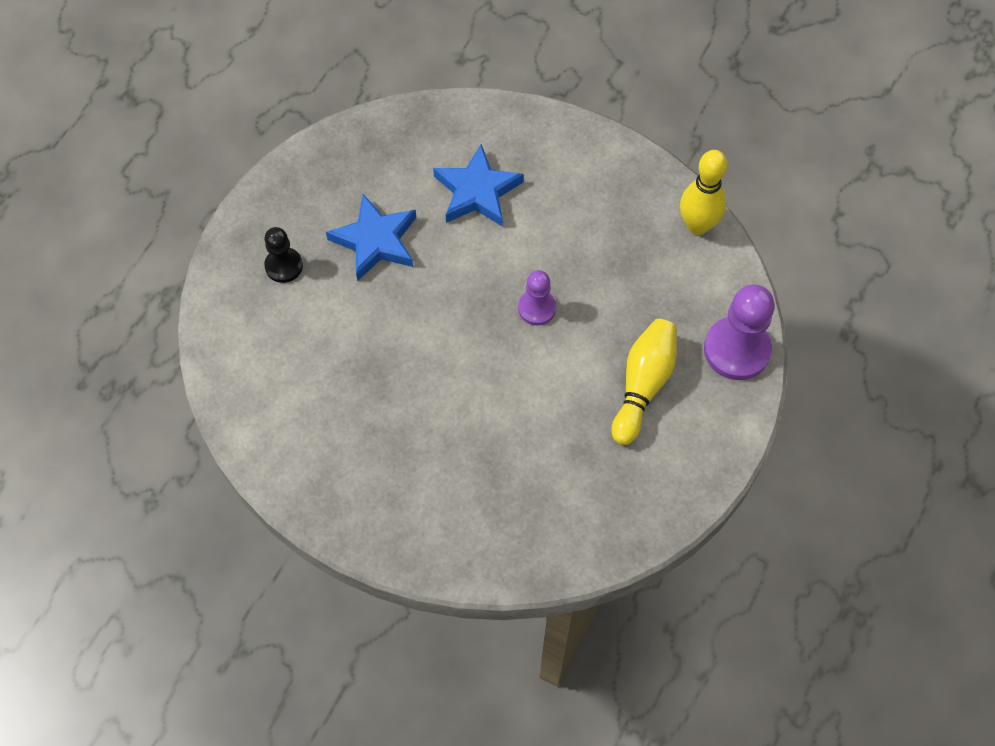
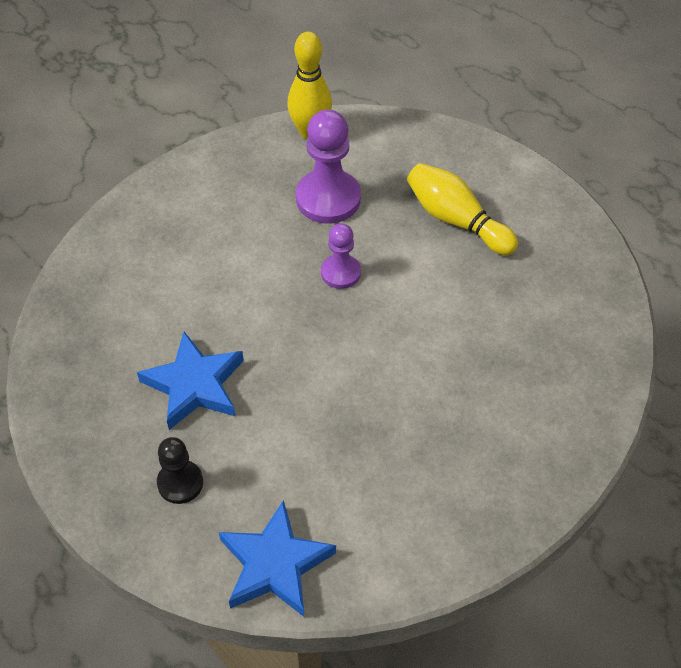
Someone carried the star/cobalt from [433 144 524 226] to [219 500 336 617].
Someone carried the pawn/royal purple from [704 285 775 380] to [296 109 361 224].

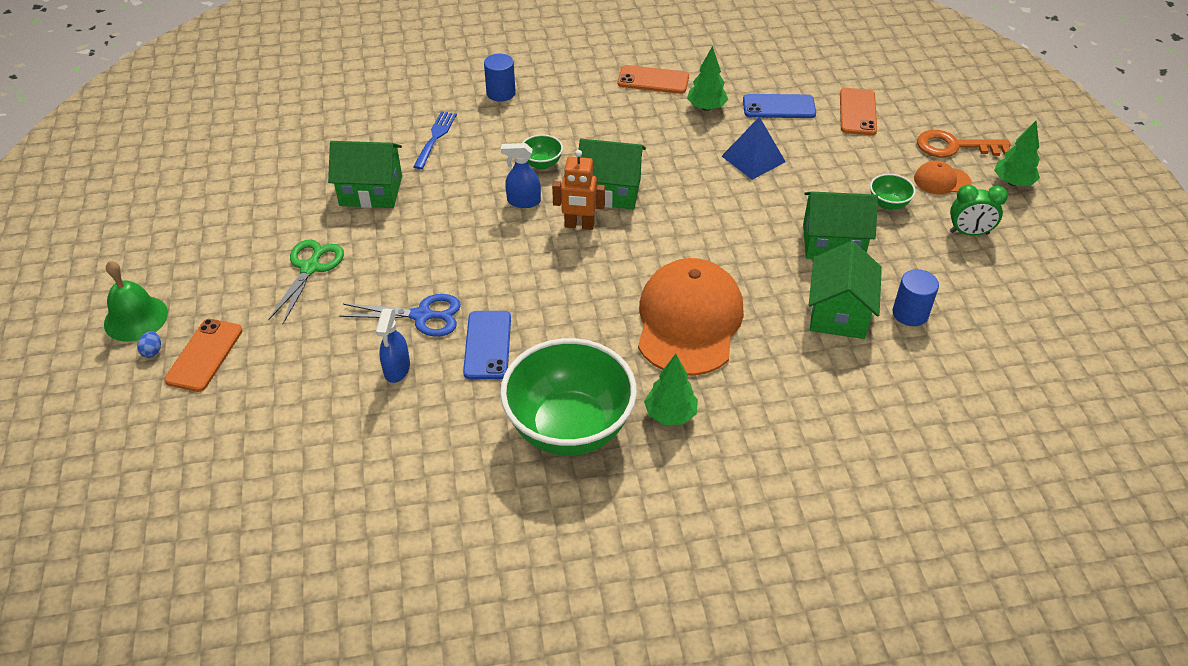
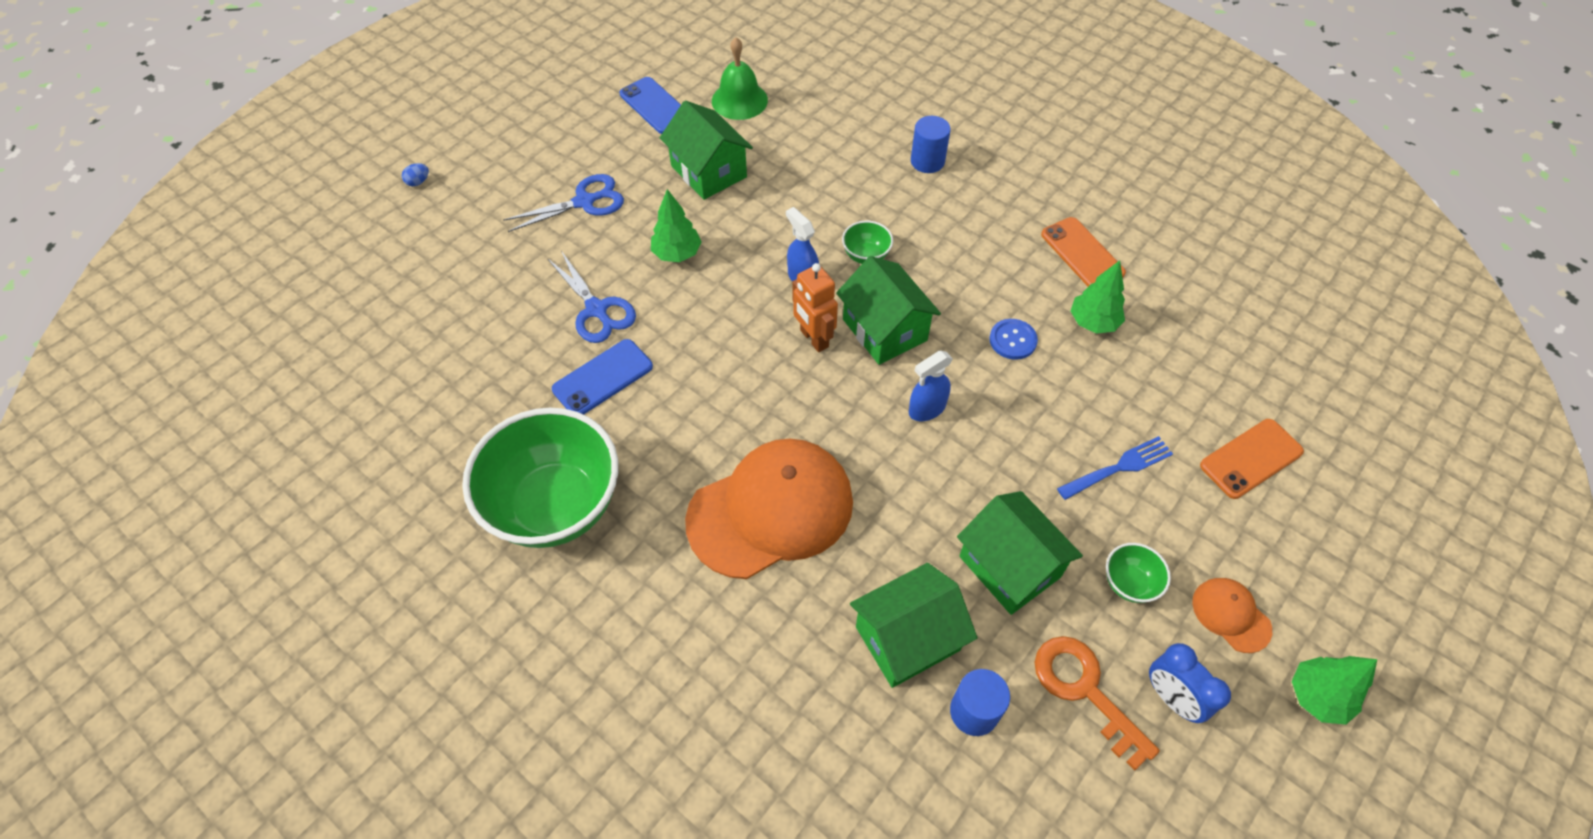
Someone carried the phone/cobalt from [743 94 816 118] to [620 77 681 134].
Someone carried the table fork/cobalt from [413 111 457 169] to [1057 436 1173 500].
Someone took away the solid pyramid/cobalt at [722 117 786 180].
Someone carried the latchkey/orange-coloured from [917 130 1010 157] to [1035 636 1160 770].
Someone repainted the clock/leaf-green at [950 184 1008 235], which became the clock/cobalt at [1149 643 1231 723].
Someone repainted the scissors/leaf-green at [268 239 344 324], which became the scissors/cobalt at [503 174 624 232].
Someone carried the school bell/leaf-green from [104 261 168 342] to [712 37 768 120].
Someone carried the spray bottle/cobalt from [376 309 410 383] to [909 351 953 421].
Someone took away the phone/orange-coloured at [164 319 243 392].
Someone carried the toy tree/leaf-green from [644 354 698 425] to [651 189 702 262].
Someone put down the sewing button/cobalt at [990 319 1038 360].

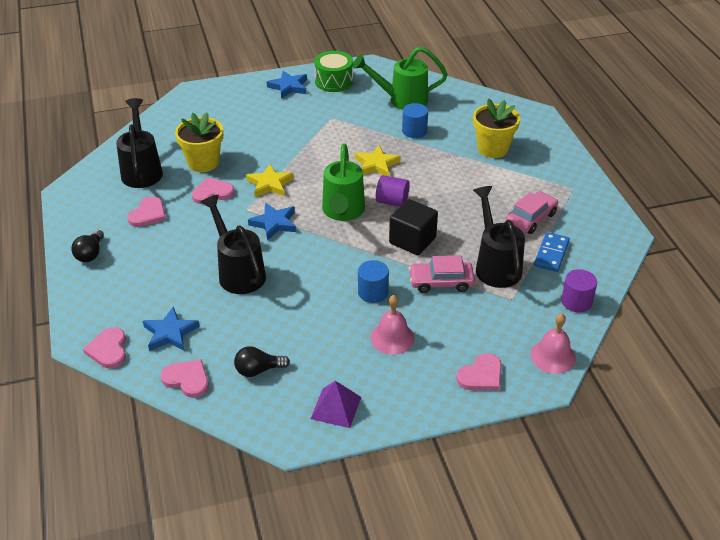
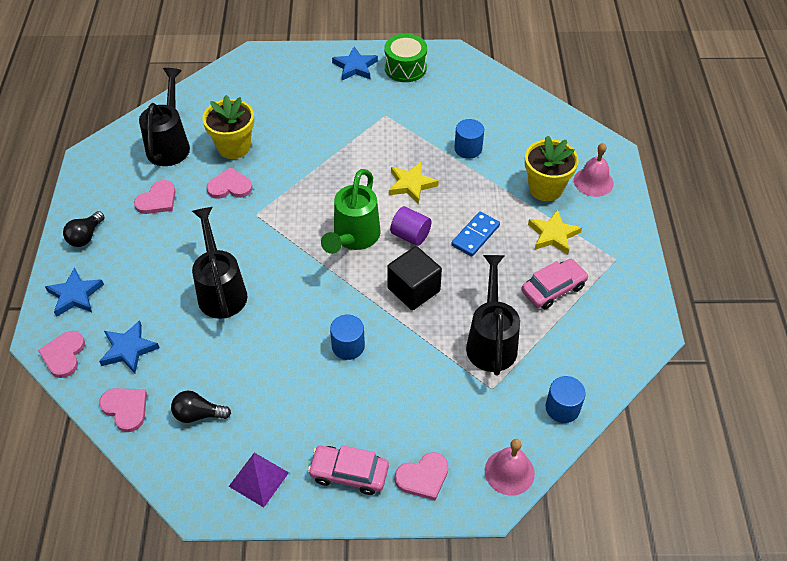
Someone took away the watering can/leaf-green at [352 47 448 110].
Someone carried the star/bright yellow from [246 164 294 197] to [528 209 582 255].
Someone carried the star/cobalt from [248 203 297 240] to [45 267 104 317].
Someone carried the domino piece/cobalt from [534 232 570 272] to [451 211 500 257].
Someone carried the automobile/rosy from [409 255 475 293] to [308 445 389 495].
Someone repainted the cylinder shape/royal purple at [561 269 597 312], which became the cylinder shape/cobalt at [546 376 586 423].
Someone carried the school bell/rosy from [370 295 415 355] to [574 143 614 197].

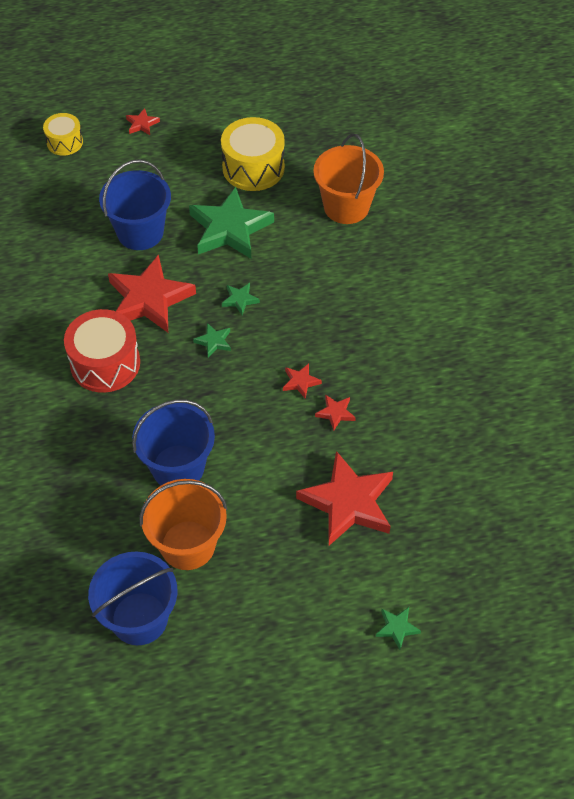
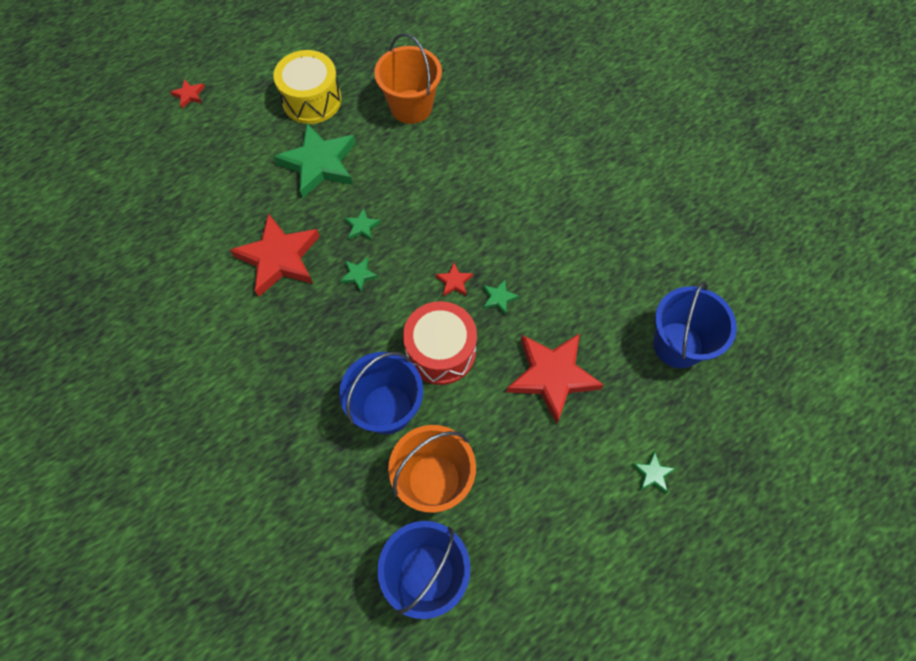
Someone took away the drum/bright yellow at [43 113 83 156].
Someone carried the pail/cobalt from [99 159 171 250] to [653 281 737 368].
Someone carried the drum/red from [64 309 140 393] to [403 301 477 385].
Someone repainted the star/red at [315 395 356 431], which became the star/leaf-green at [483 279 519 315].

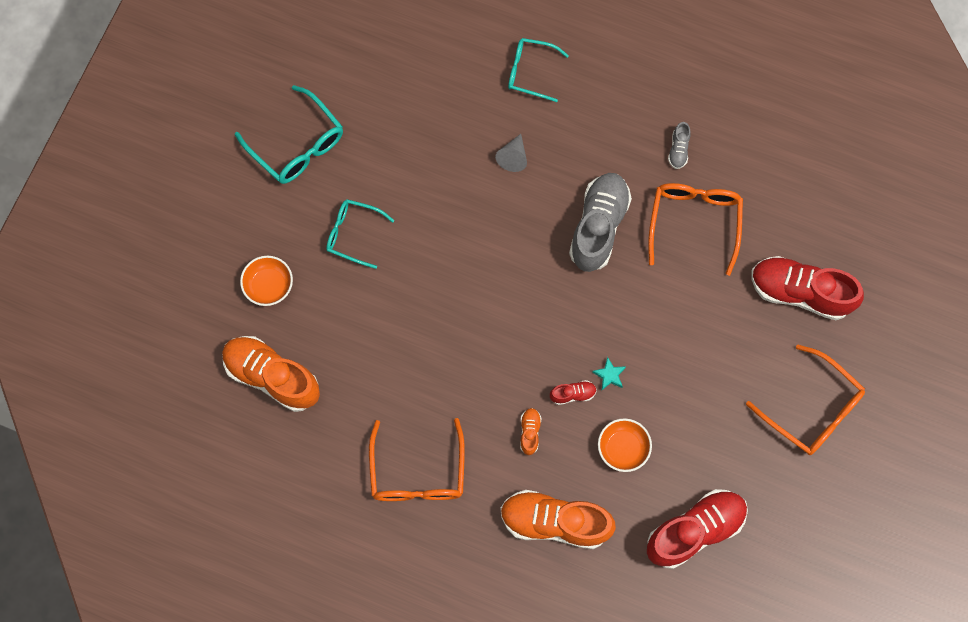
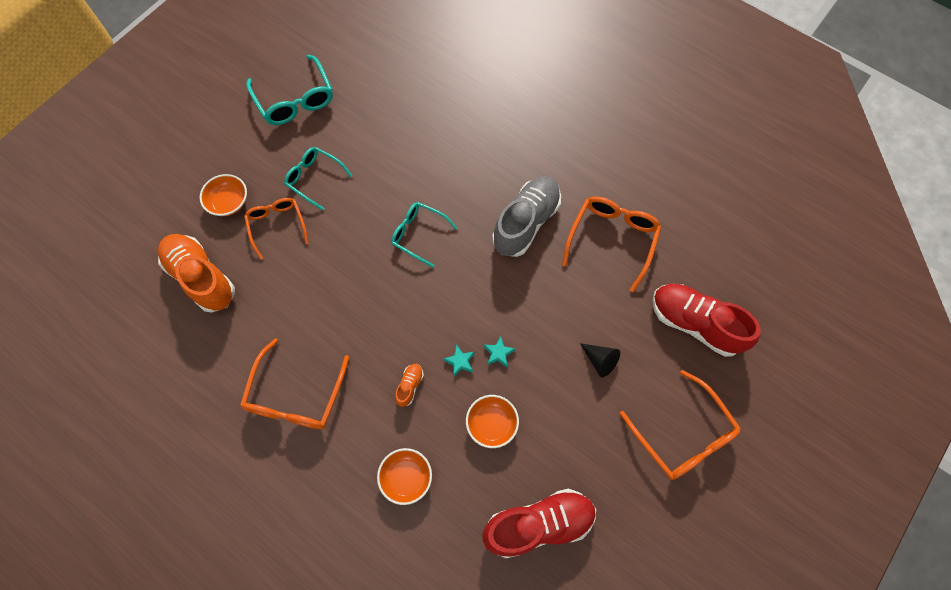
Someone carried the glasses/teal from [508 38 569 102] to [391 202 457 267].
Someone took away the lace-up shoe/gray at [668 122 691 169].
Someone took away the cone shape/gray at [495 134 527 172].
Someone swapped the lace-up shoe/red at [550 380 597 405] for the star/teal at [443 345 475 377].
Someone swapped the lace-up shoe/orange-coloured at [500 490 616 549] for the bowl/orange-coloured at [377 448 432 505].
Someone put down the glasses/orange-coloured at [244 198 309 259].
Someone put down the cone shape/ebony at [580 343 620 377].

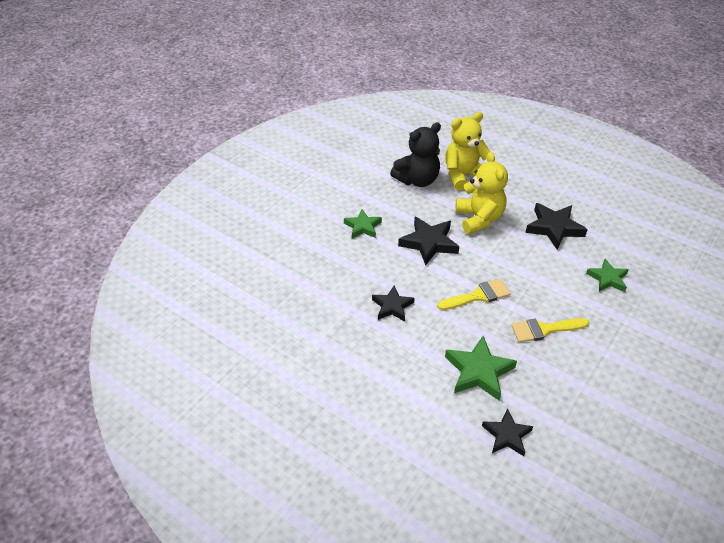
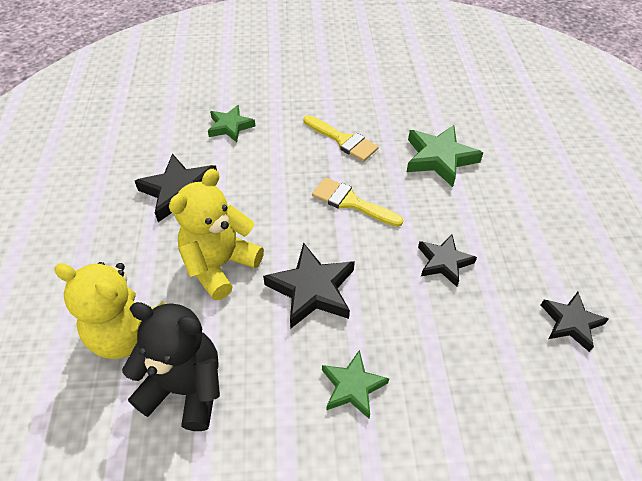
Someone carried the star/ebony from [482 408 533 456] to [541 292 609 352].

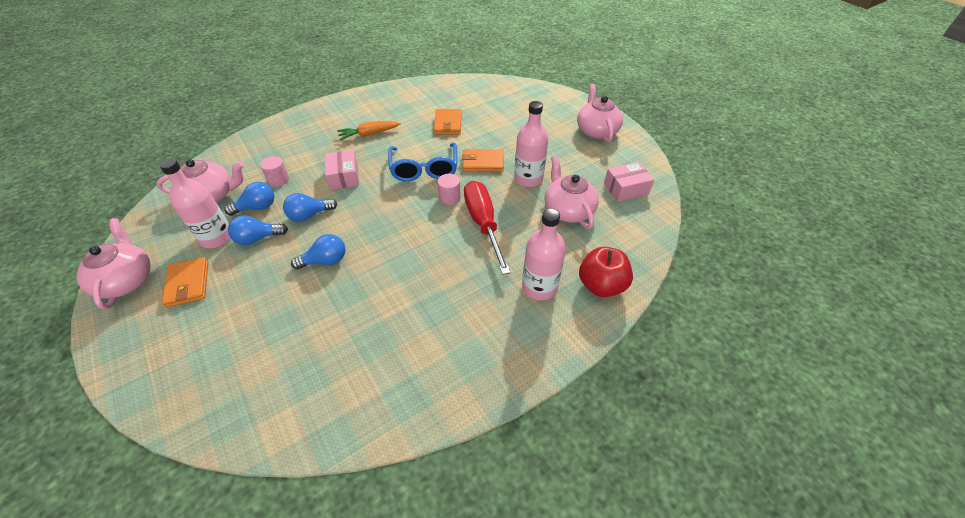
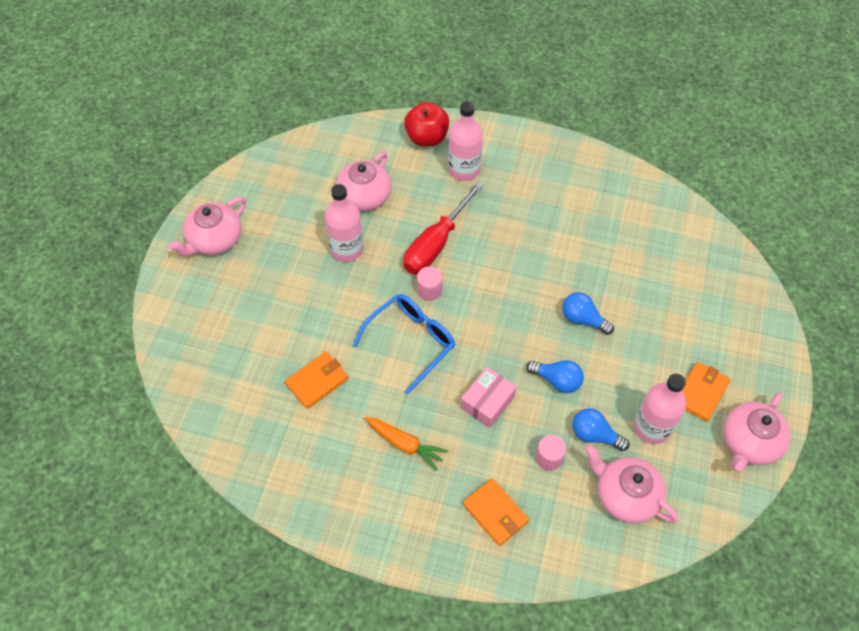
Someone carried the wallet/orange-coloured from [462 149 504 172] to [463 478 529 546].
Someone took away the package/rosy at [604 162 654 202].
Someone took away the light bulb/cobalt at [228 215 288 245].

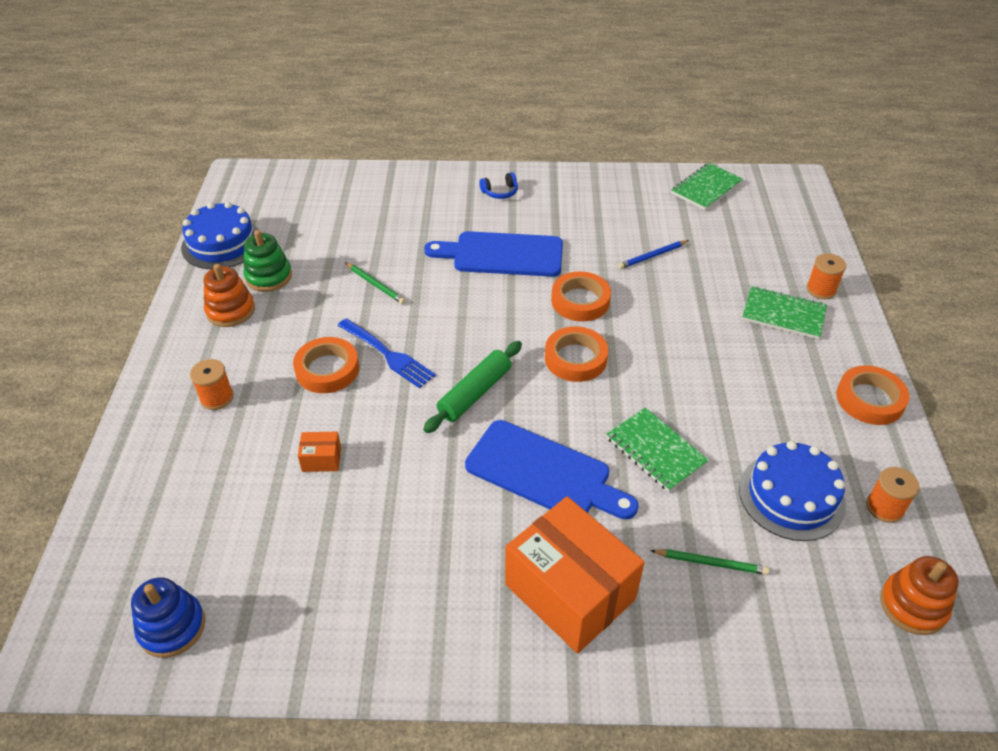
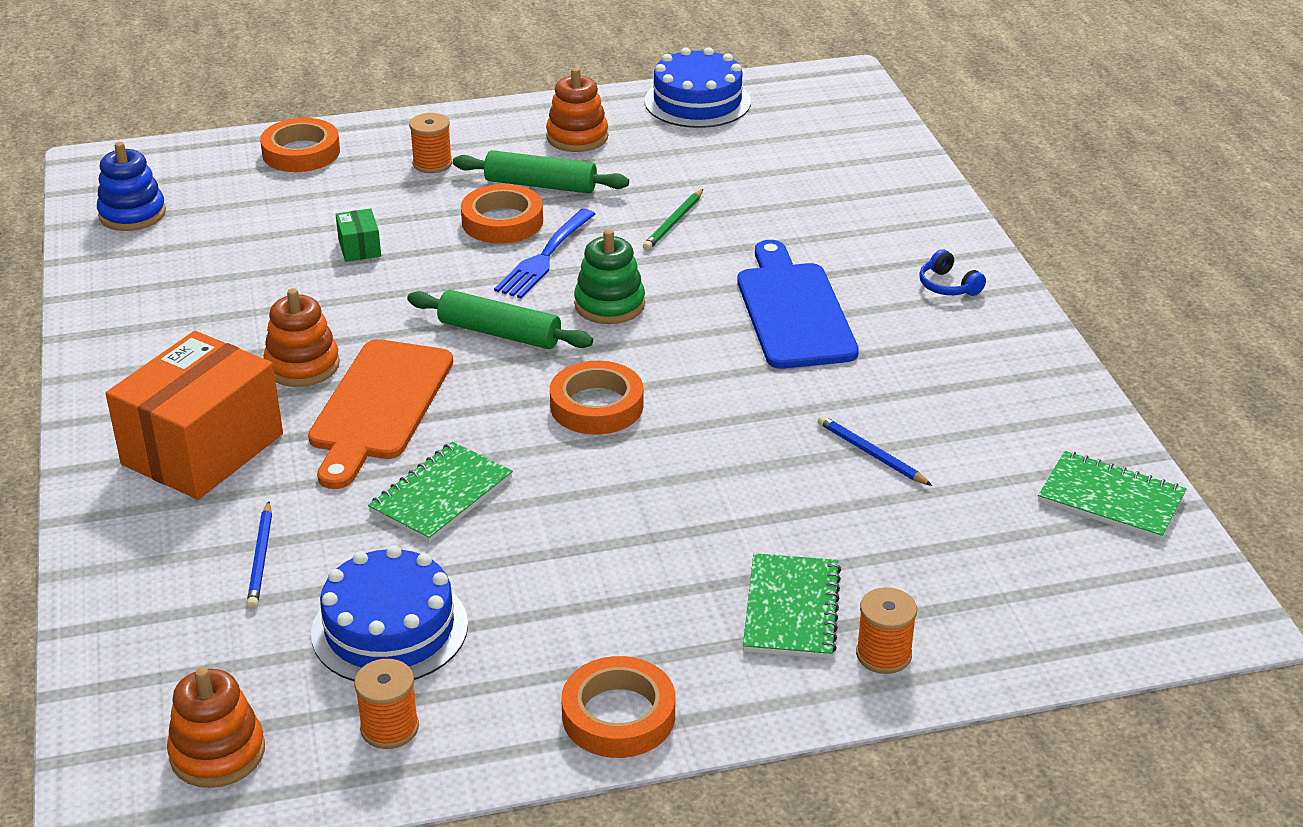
Someone carried the stacking rings/leaf-green from [243 230 292 292] to [574 229 645 324].
Someone carried the roll of tape/orange-coloured from [551 271 611 321] to [260 118 340 172].
Someone repainted the bread board/cobalt at [465 420 639 519], which became the bread board/orange-coloured at [308 339 453 489].
Someone repainted the package/orange-coloured at [298 432 341 472], which became the package/leaf-green at [336 208 381 262].
Someone repainted the wooden pencil/leaf-green at [650 549 769 575], which became the wooden pencil/cobalt at [247 501 272 609].
Someone put down the rolling pin/leaf-green at [453 150 629 194].
Someone put down the stacking rings/orange-coloured at [263 288 340 387].

